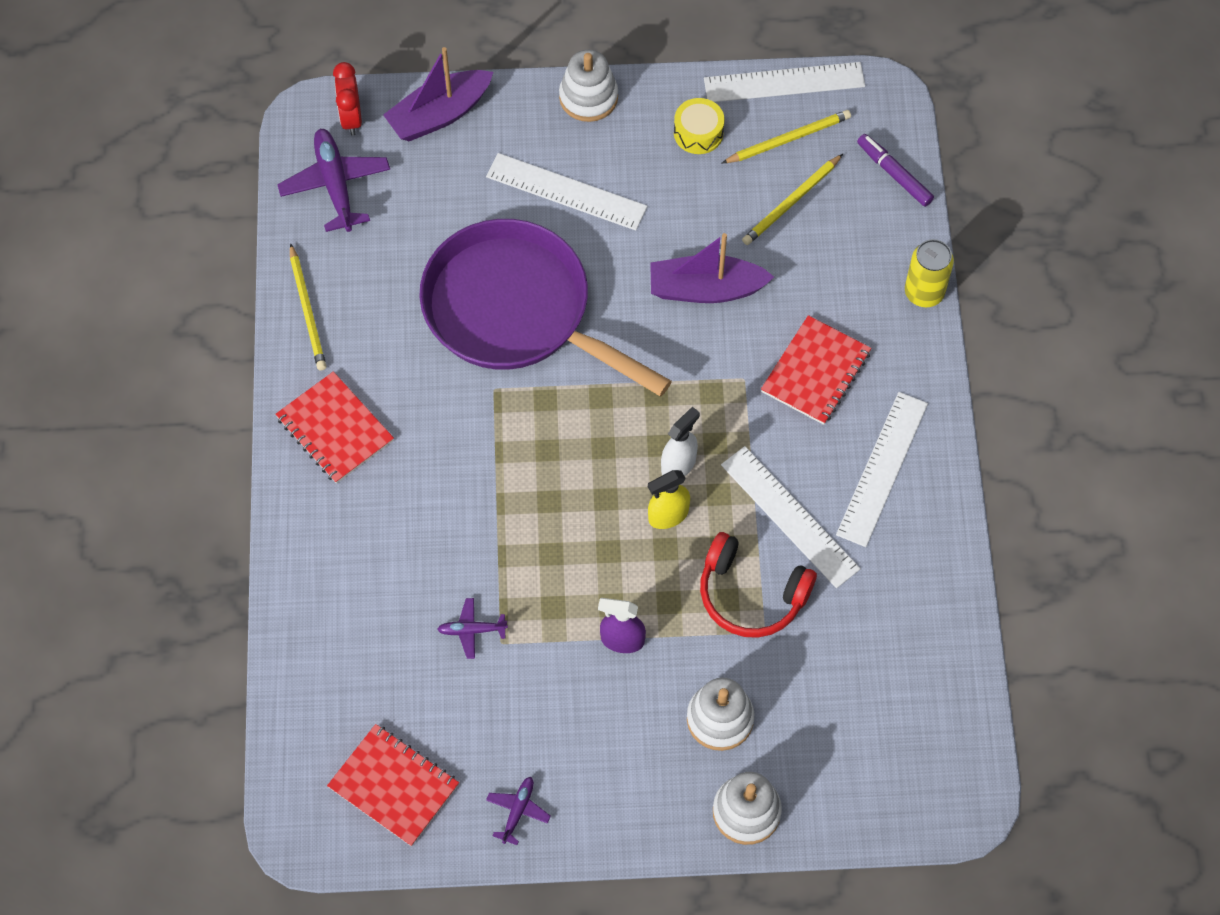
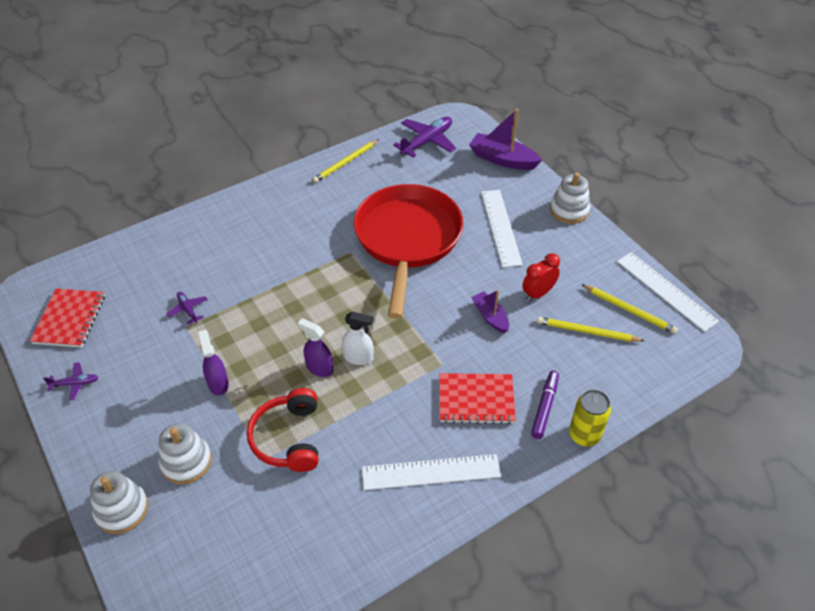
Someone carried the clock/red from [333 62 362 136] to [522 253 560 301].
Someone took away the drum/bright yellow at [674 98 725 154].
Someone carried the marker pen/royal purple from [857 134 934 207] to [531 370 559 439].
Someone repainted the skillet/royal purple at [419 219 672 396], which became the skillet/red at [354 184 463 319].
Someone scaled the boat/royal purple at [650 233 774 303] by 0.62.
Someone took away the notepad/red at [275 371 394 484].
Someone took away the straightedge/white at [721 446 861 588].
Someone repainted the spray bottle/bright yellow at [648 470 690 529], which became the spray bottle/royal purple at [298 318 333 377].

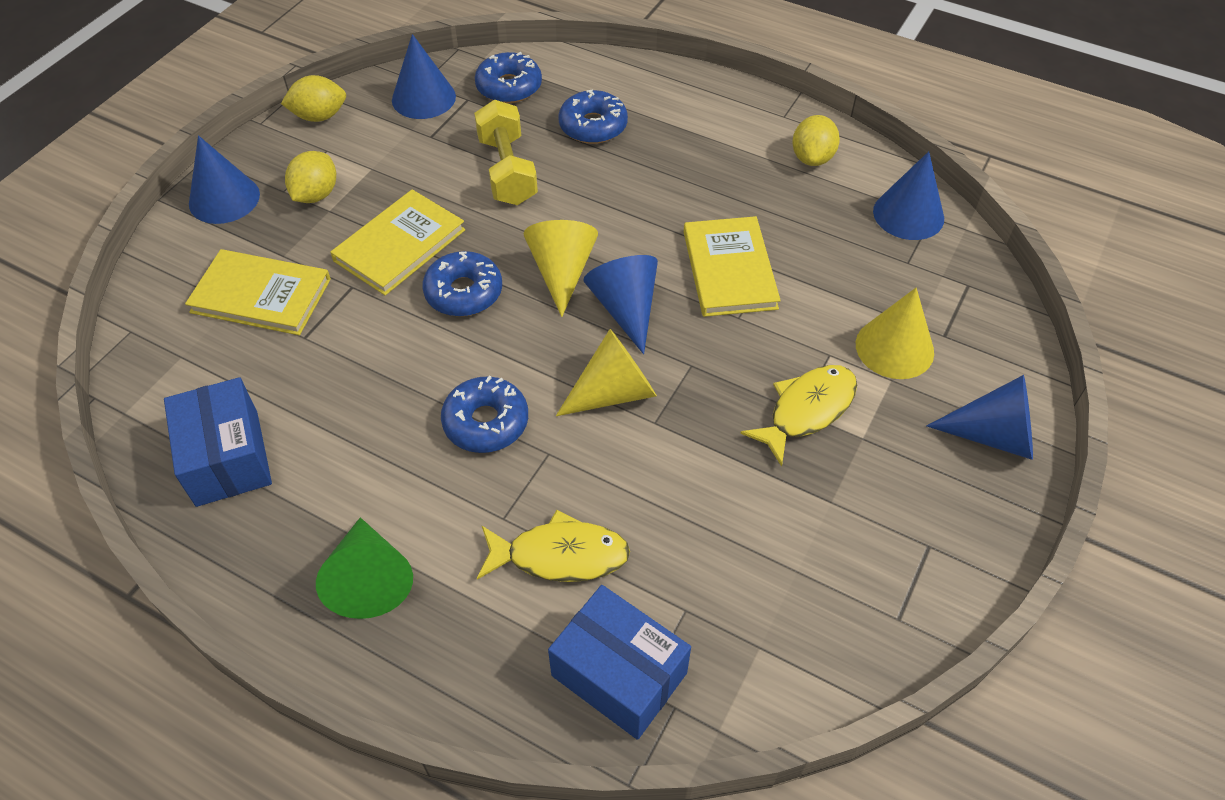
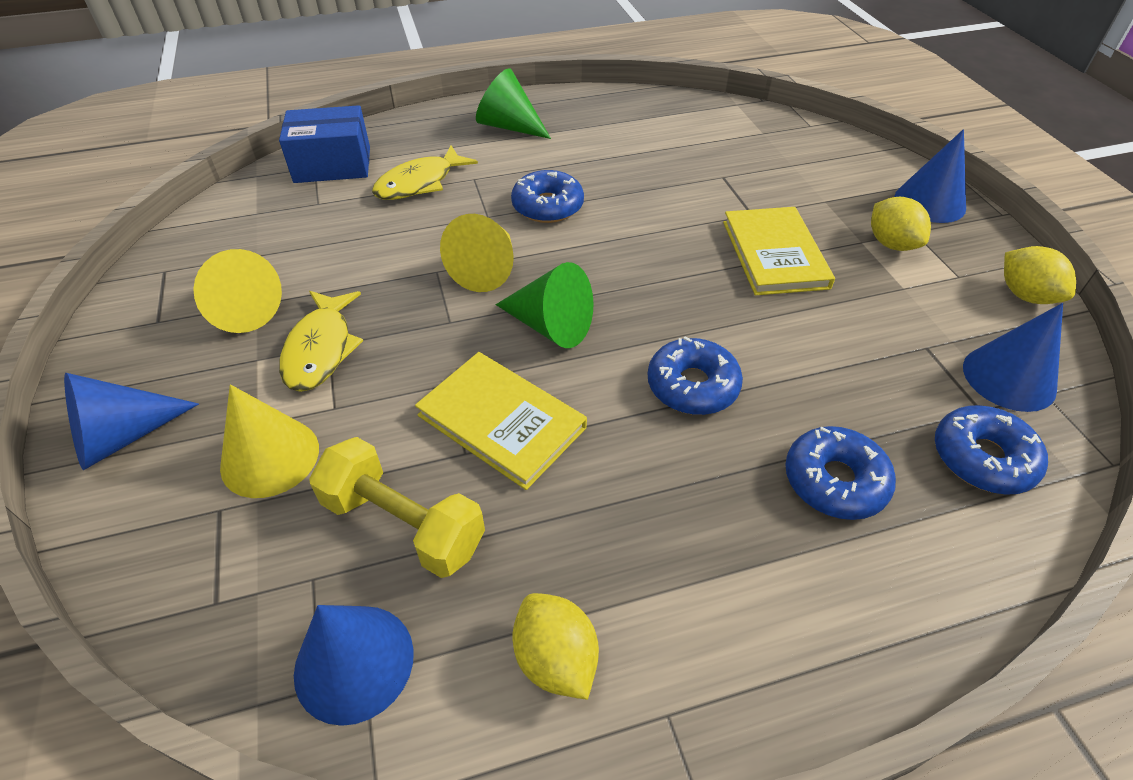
Someone rotated the toy lemon/bright yellow at [281 75 346 122] by 60 degrees counterclockwise.
Someone carried the dumbbell/bright yellow from [474 100 538 205] to [309 437 485 578].
Someone carried the cone shape/bright yellow from [523 220 598 317] to [193 249 282 333].
Someone took away the hardback/bright yellow at [185 249 331 335].
Someone carried the glazed donut/cobalt from [422 251 502 316] to [648 336 743 415].
Someone repainted the cone shape/cobalt at [583 255 658 354], which became the cone shape/leaf-green at [496 262 593 348].
Someone took away the package/cobalt at [164 377 272 507].

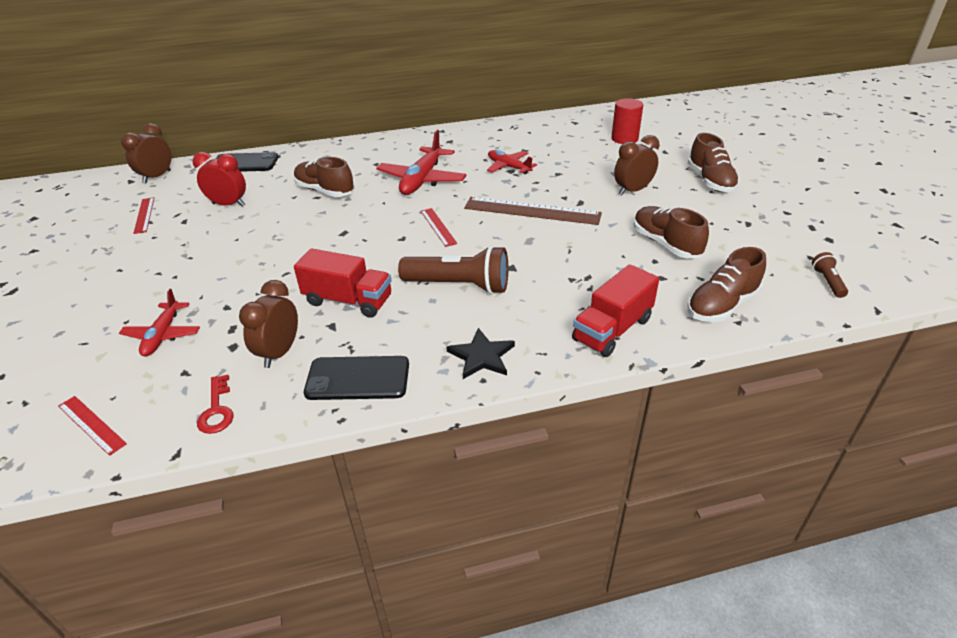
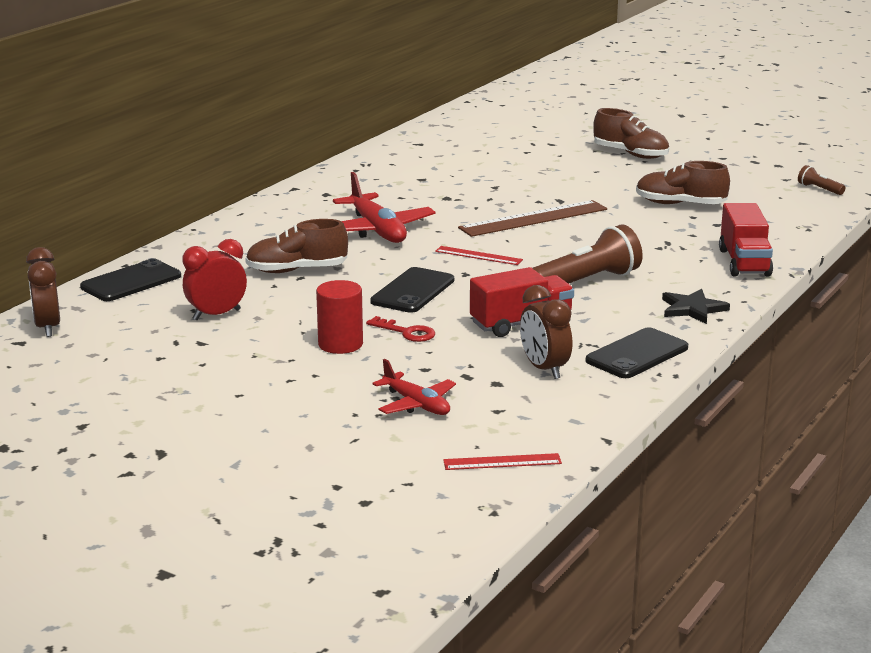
Someone carried the cylinder shape/red from [611 98 643 144] to [316 280 363 354].
Someone took away the clock/brown at [614 135 659 196].
Someone took away the toy plane/red at [487 150 537 174].
Someone took away the straightedge/red at [133 197 154 234].
Someone took away the lace-up shoe/brown at [687 247 766 322].
Someone carried the latchkey/red from [197 375 233 434] to [366 316 435 342].
Someone put down the phone/ebony at [370 267 454 313].

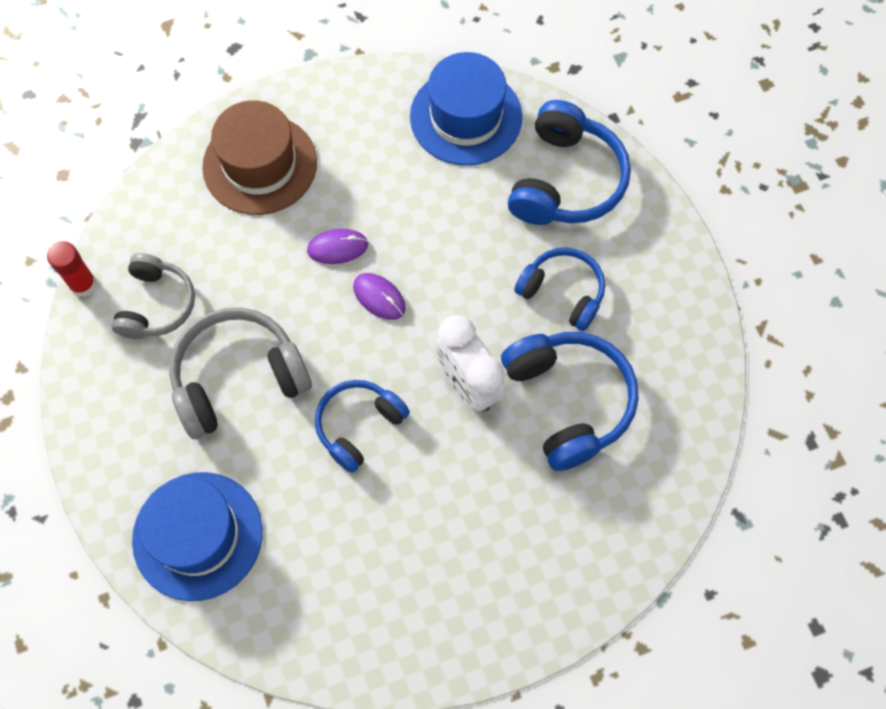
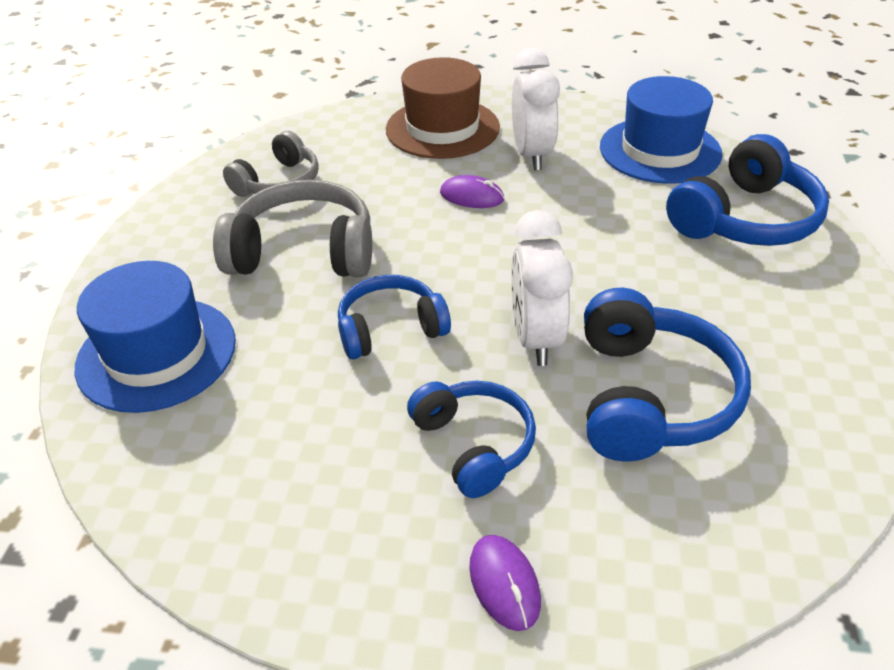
Someone took away the stick of glue/red at [47 241 97 297].
Someone carried the headphones/cobalt from [514 247 605 331] to [407 381 536 498].
Someone carried the computer mouse/royal purple from [353 273 406 320] to [469 535 541 631].
Someone put down the clock/white at [512 48 560 170].

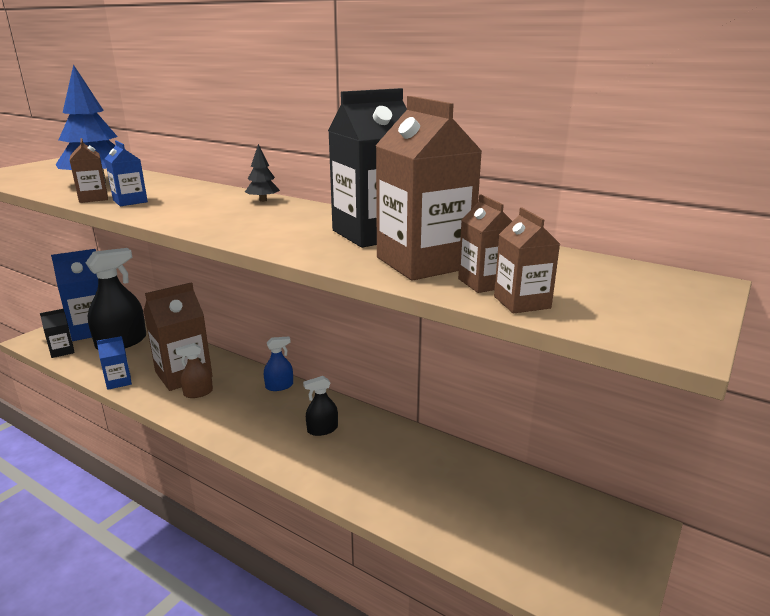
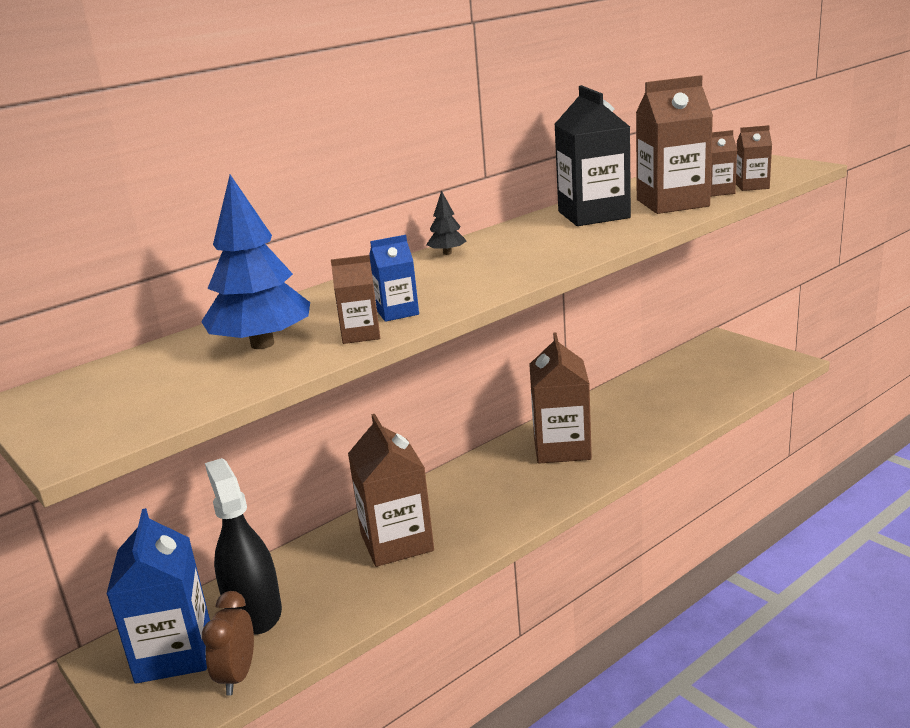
Someone swapped the juice carton/ebony at [40 309 75 358] for the clock/brown at [202 591 254 696].
Someone took away the juice carton/cobalt at [97 336 132 390].
Someone took away the spray bottle/cobalt at [264 336 293 391].
Someone took away the spray bottle/brown at [175 343 213 398].
Someone swapped the spray bottle/ebony at [303 376 338 436] for the juice carton/brown at [529 332 592 464].

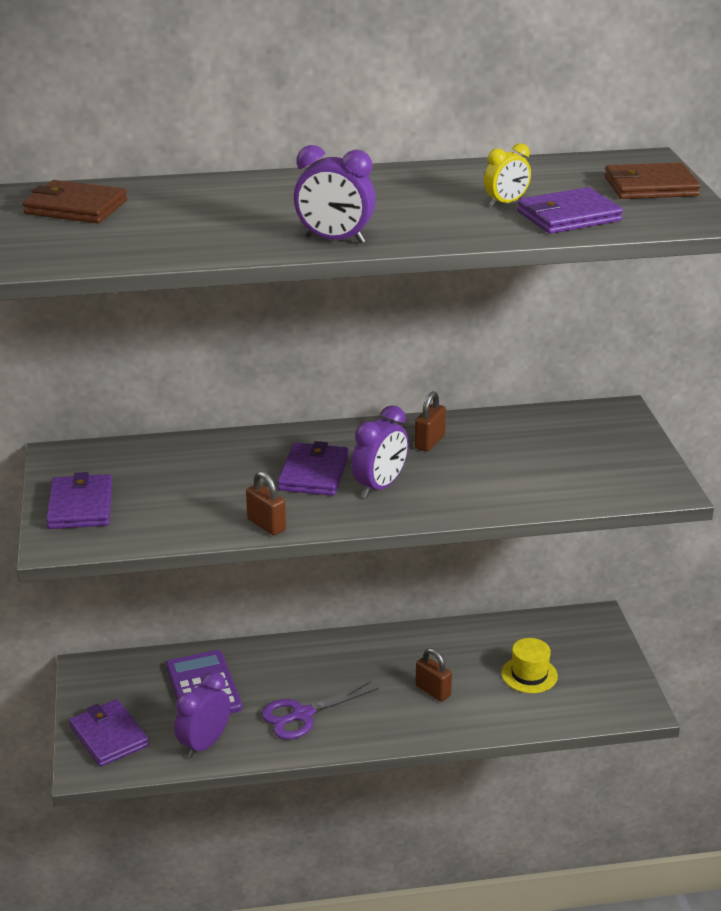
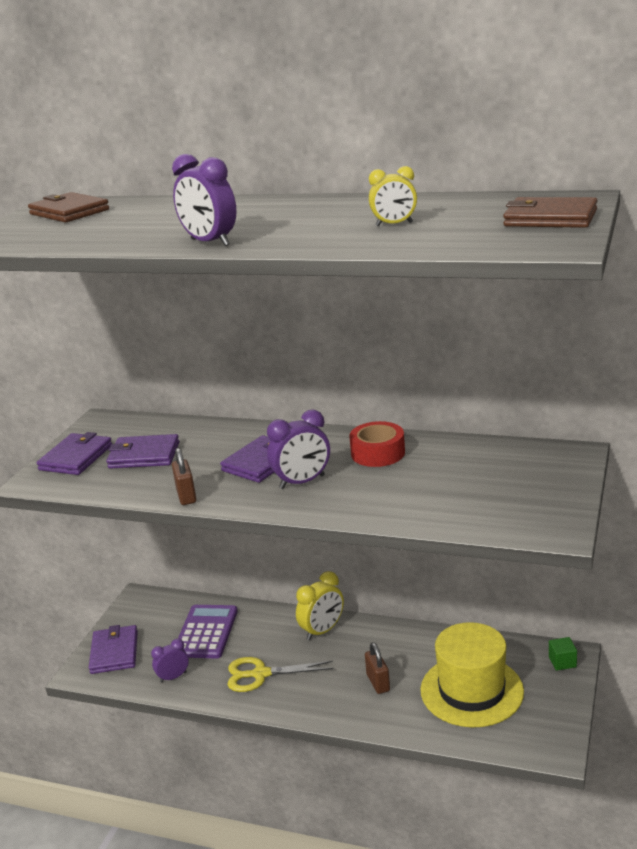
Someone carried the wallet/royal purple from [517 187 623 234] to [106 434 180 469].
Someone swapped the lock/brown at [415 391 446 452] for the roll of tape/red at [349 421 405 467].
Someone scaled the hat/bright yellow at [501 638 558 693] by 1.93.
Someone scaled the clock/royal purple at [174 672 231 758] by 0.65.
Someone repainted the scissors/royal purple at [261 681 378 740], which became the scissors/bright yellow at [227 657 334 692].
Someone put down the clock/bright yellow at [296 571 344 640].
Someone put down the cube/leaf-green at [549 637 577 671].

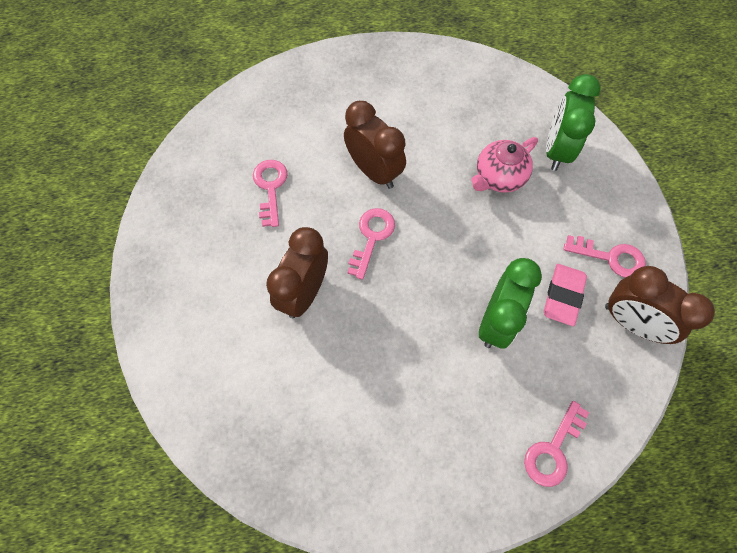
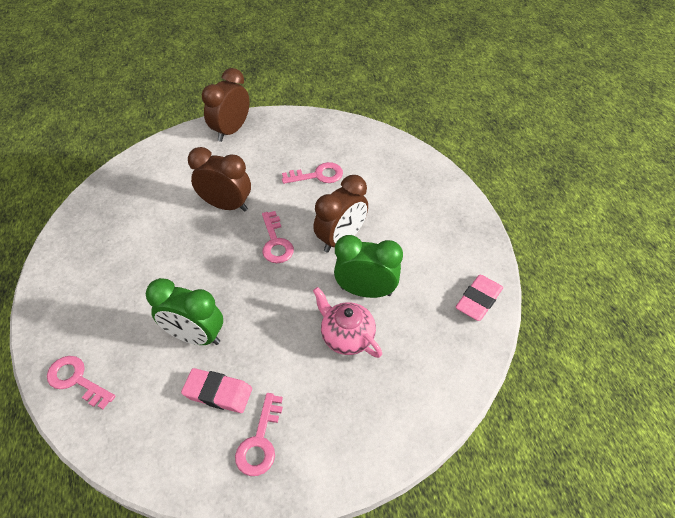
Someone carried the clock/leaf-green from [546 74 601 171] to [334 235 403 298].
Someone rotated the latchkey/rosy at [347 208 395 280] by 60 degrees clockwise.
Someone carried the clock/brown from [605 266 715 344] to [202 68 250 142].
Someone put down the eraser/rosy at [455 275 503 321].

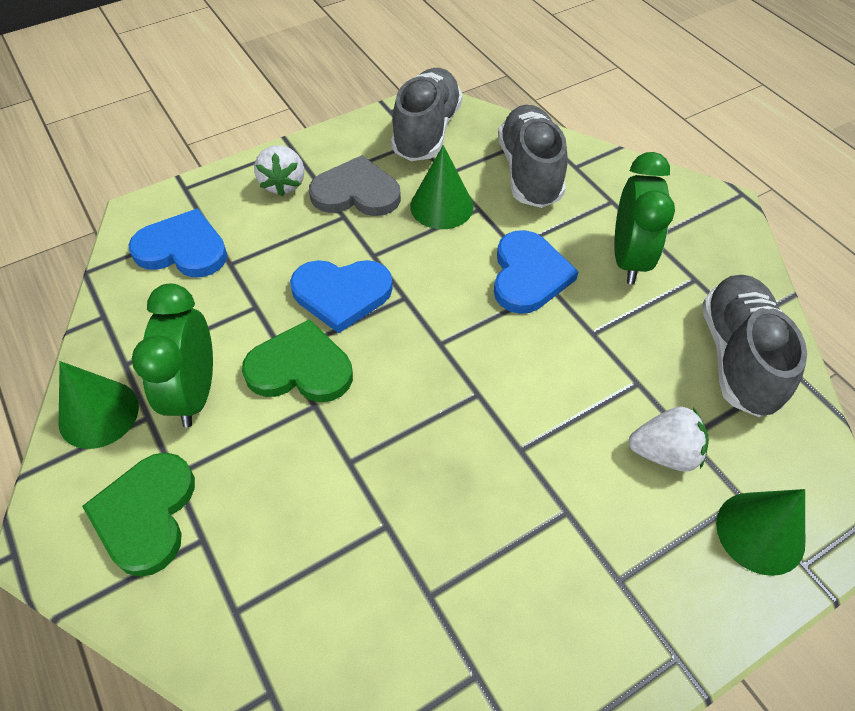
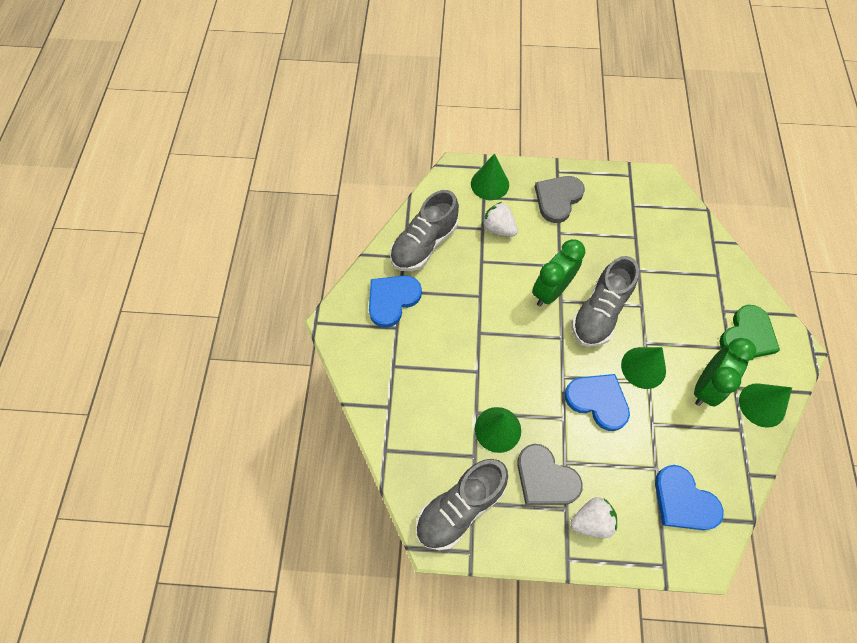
Someone carried the lace-up shoe/gray from [498 105 568 208] to [572 256 639 347].
Someone rotated the berry/white at [254 145 304 196] by 45 degrees clockwise.
Someone carried the clock/leaf-green from [614 152 675 284] to [532 239 585 306].
Someone carried the heart/cobalt from [494 230 579 314] to [369 275 422 328].
Someone swapped the heart/leaf-green at [242 319 353 402] for the cone shape/leaf-green at [621 347 666 389].
Someone put down the heart/gray at [535 176 585 223].

